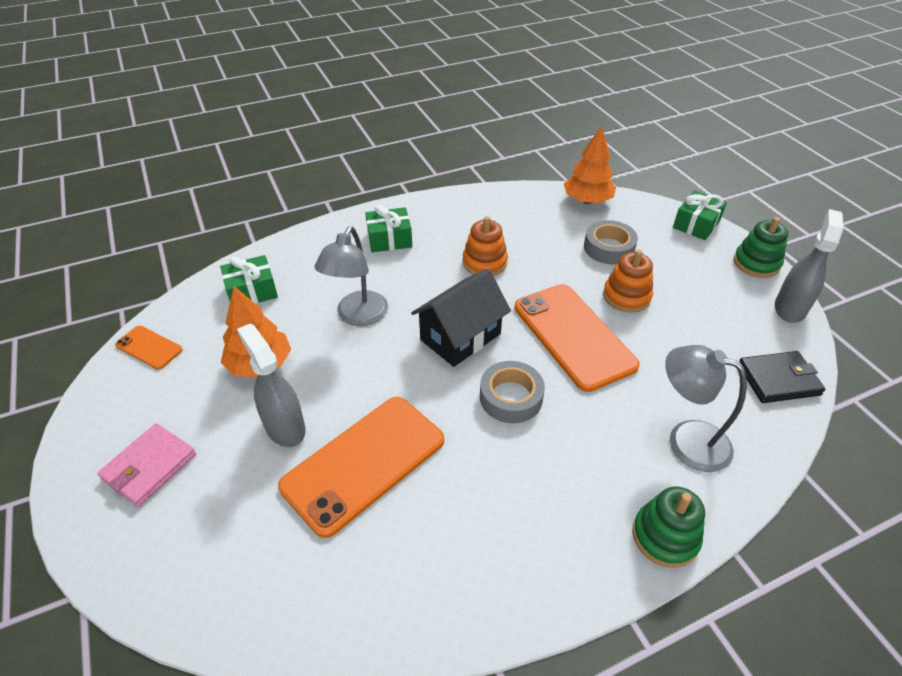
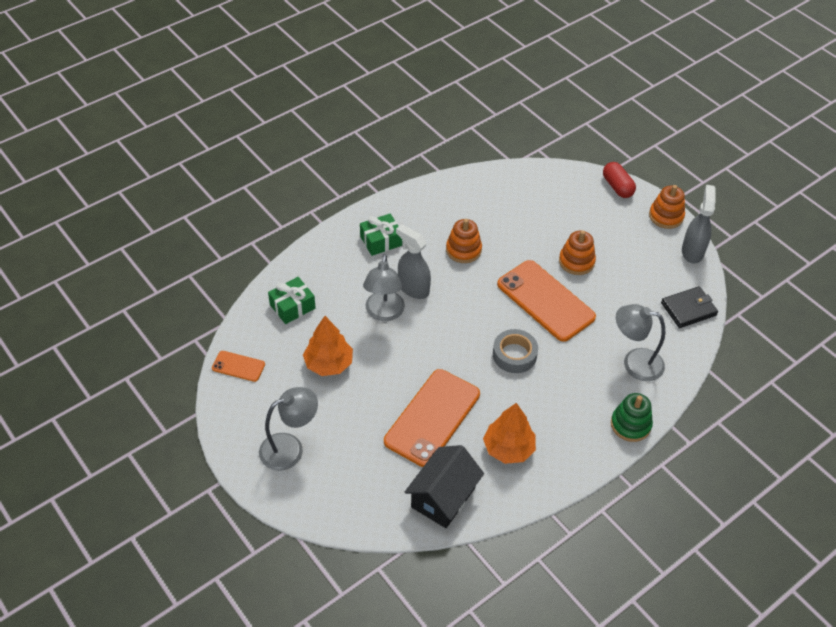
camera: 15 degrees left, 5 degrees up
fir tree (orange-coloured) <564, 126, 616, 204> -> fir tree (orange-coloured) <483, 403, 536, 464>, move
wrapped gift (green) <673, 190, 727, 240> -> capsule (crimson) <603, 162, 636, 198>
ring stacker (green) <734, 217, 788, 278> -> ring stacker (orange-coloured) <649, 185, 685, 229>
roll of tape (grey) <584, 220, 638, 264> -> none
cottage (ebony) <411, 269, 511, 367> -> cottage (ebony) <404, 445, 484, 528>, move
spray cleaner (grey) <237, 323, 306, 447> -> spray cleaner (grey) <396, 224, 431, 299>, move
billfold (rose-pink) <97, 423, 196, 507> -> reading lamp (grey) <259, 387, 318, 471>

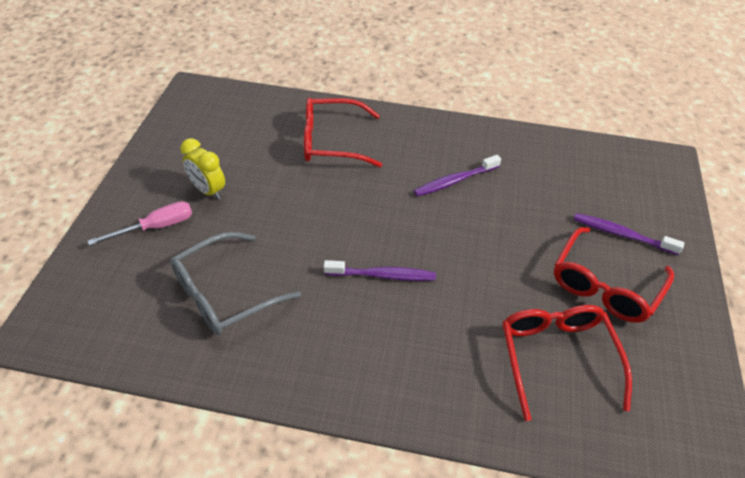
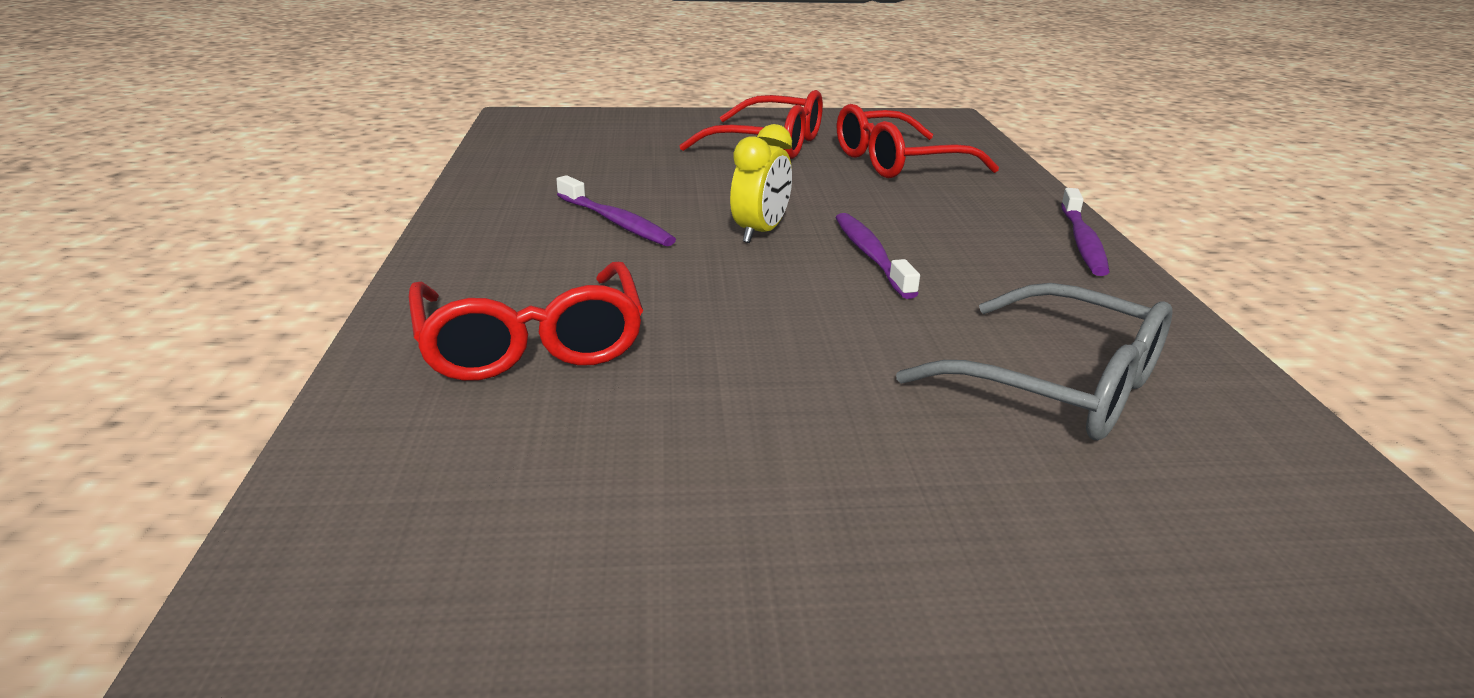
camera: 105 degrees left, 20 degrees down
alarm clock (golden) <180, 138, 225, 200> -> alarm clock (golden) <730, 124, 792, 243>, move
hand screwdriver (rose-pink) <88, 201, 192, 246> -> none
tooth brush (purple) <574, 213, 684, 255> -> tooth brush (purple) <1061, 188, 1109, 276>, move

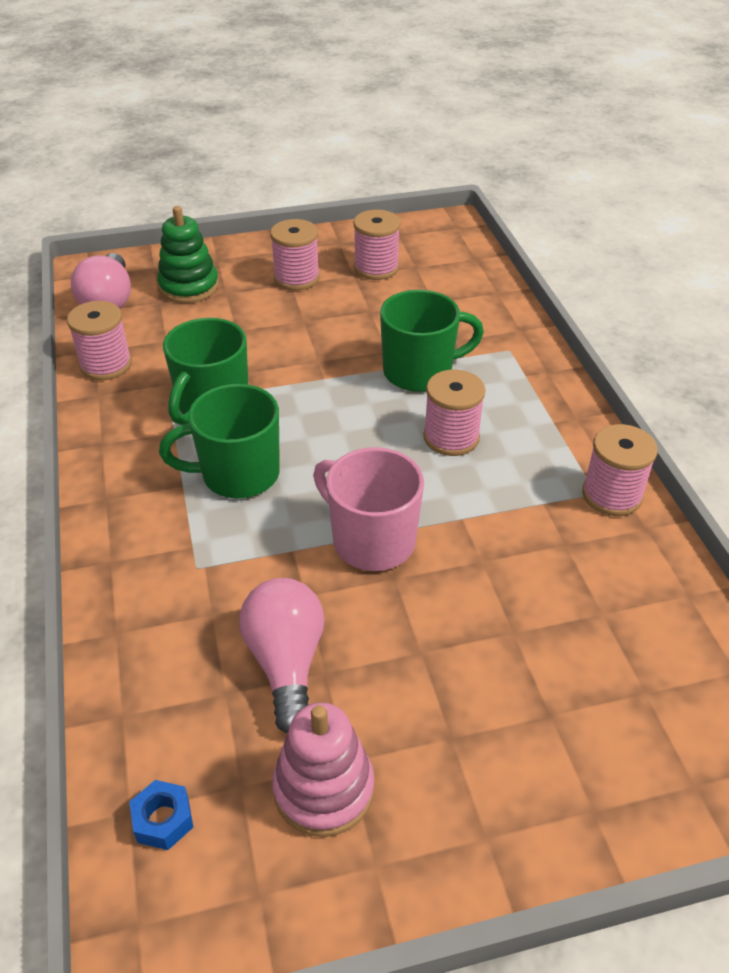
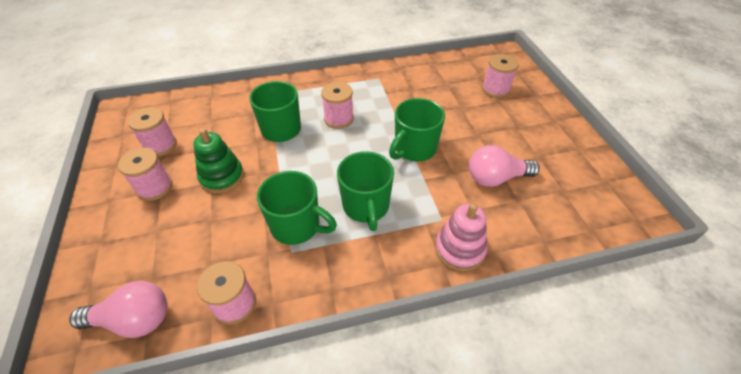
camera: 90 degrees left, 5 degrees up
ring stacker (green) <157, 206, 219, 303> -> ring stacker (green) <193, 128, 244, 193>, move
spool (rose-pink) <582, 424, 658, 516> -> spool (rose-pink) <482, 54, 519, 98>, move
tea mug (rose-pink) <313, 447, 424, 571> -> tea mug (green) <389, 98, 445, 161>
ring stacker (rose-pink) <272, 703, 375, 837> -> ring stacker (rose-pink) <435, 203, 487, 271>, move
hexagon nut (royal blue) <129, 780, 193, 850> -> none

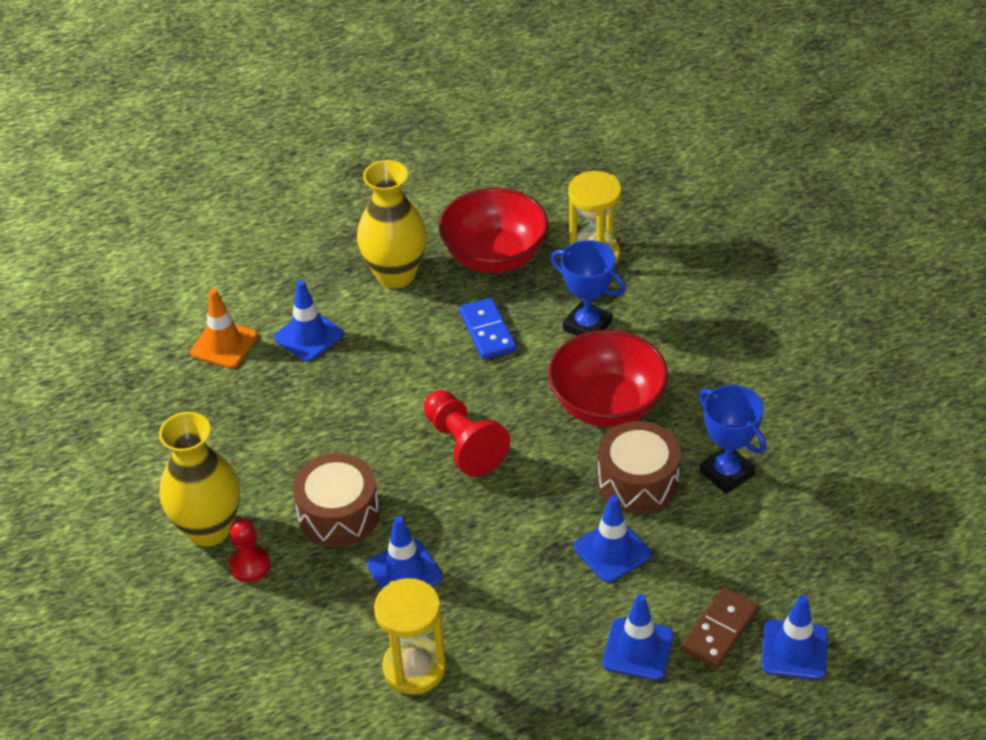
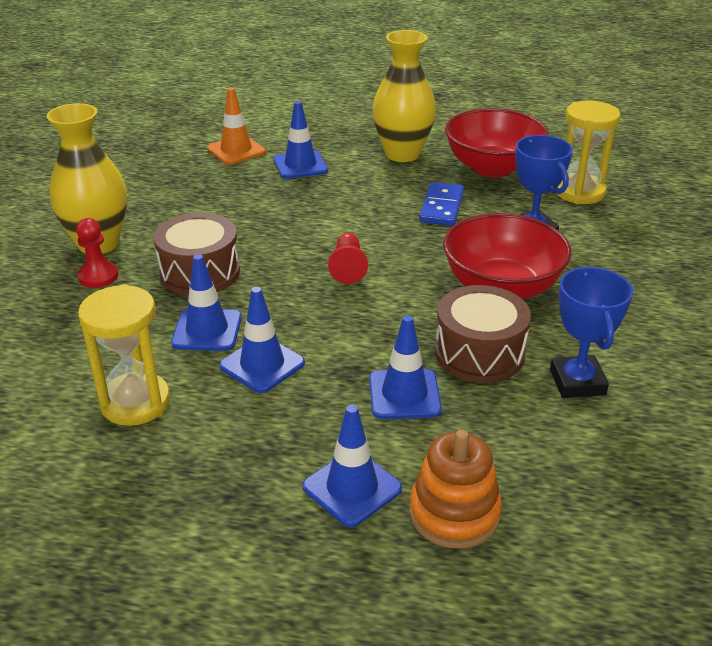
camera: 30 degrees right, 10 degrees down
pawn (crimson) <424, 390, 510, 477> -> pawn (crimson) <328, 233, 368, 284>, x0.65
domino piece (russet) <681, 587, 759, 669> -> ring stacker (orange-coloured) <409, 429, 502, 549>
traffic cone (royal blue) <762, 595, 828, 680> -> traffic cone (royal blue) <220, 287, 305, 393>, move

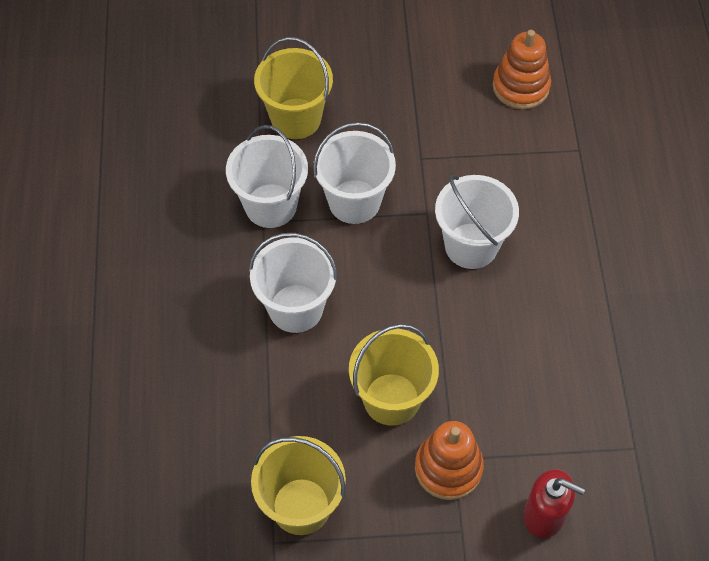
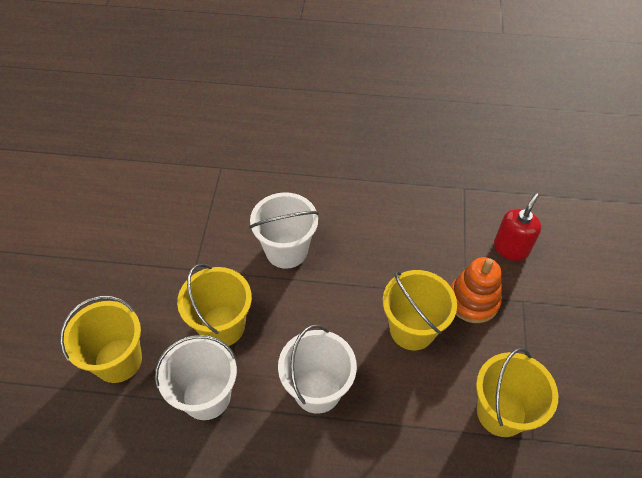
camera: 80 degrees left, 5 degrees down
ring stacker (orange-coloured) <493, 30, 551, 109> -> none
pail (snow-white) <313, 122, 396, 224> -> pail (golden) <177, 263, 252, 346>

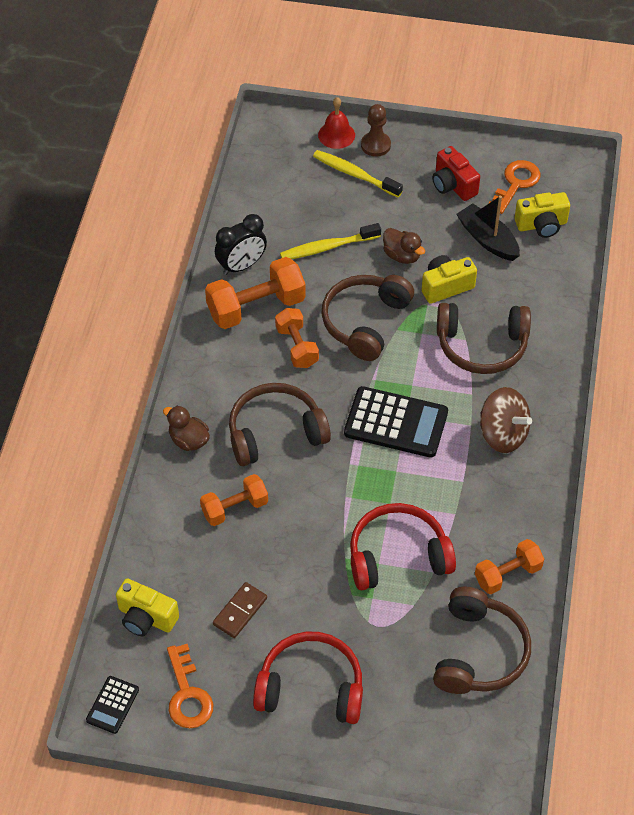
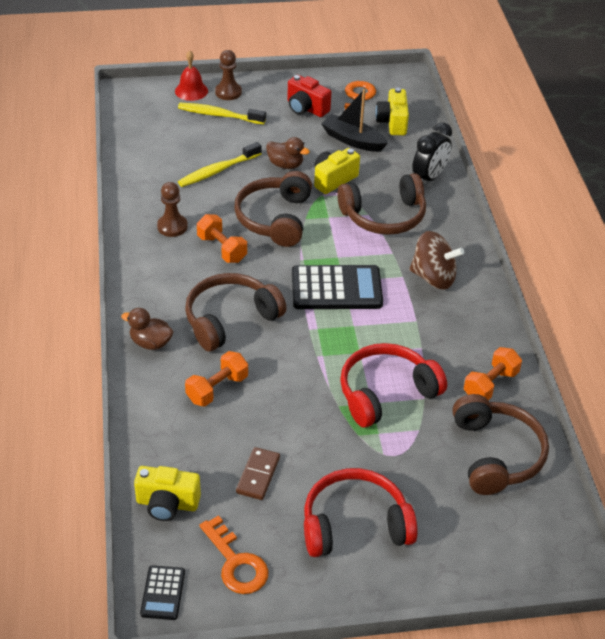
camera: 20 degrees left, 10 degrees down
camera (golden) <515, 192, 570, 238> -> camera (golden) <375, 88, 409, 135>, 120 degrees clockwise
alarm clock (ebony) <215, 214, 267, 275> -> alarm clock (ebony) <412, 122, 452, 182>, move
hand weight (orange-coloured) <205, 257, 306, 329> -> pawn (russet) <157, 182, 188, 237>

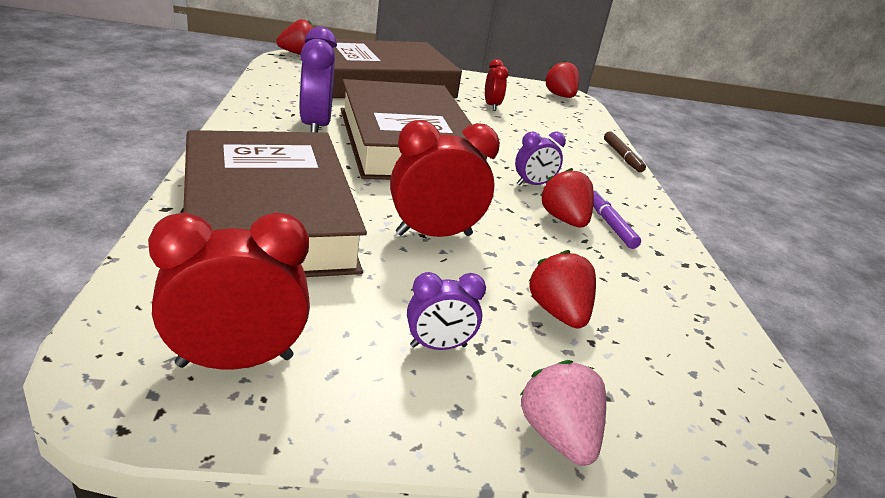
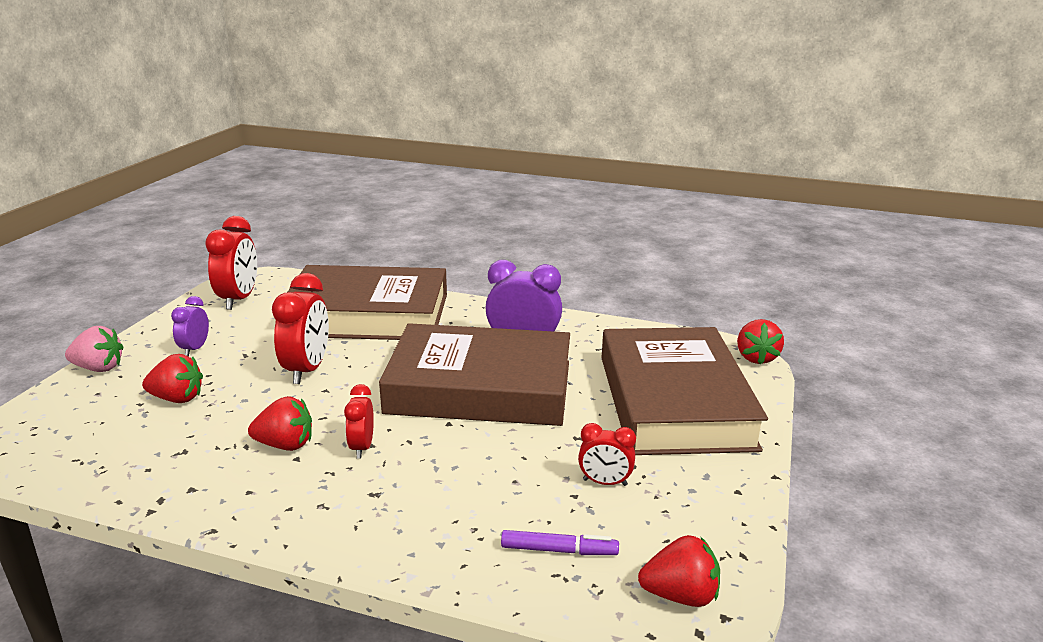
camera: 115 degrees right, 5 degrees down
alarm clock (purple) <515, 131, 566, 186> -> alarm clock (crimson) <344, 384, 374, 458>
marker pen (russet) <604, 131, 646, 172> -> none
marker pen (purple) <593, 189, 641, 249> -> marker pen (purple) <501, 530, 619, 555>, move

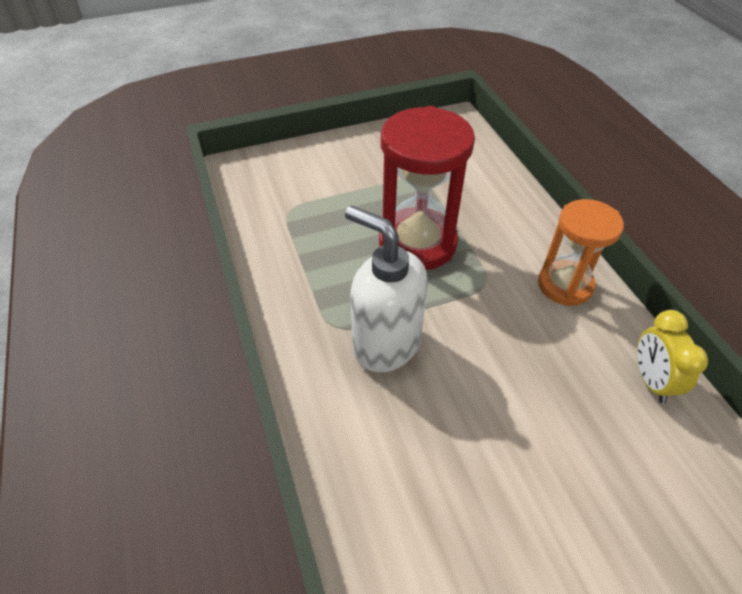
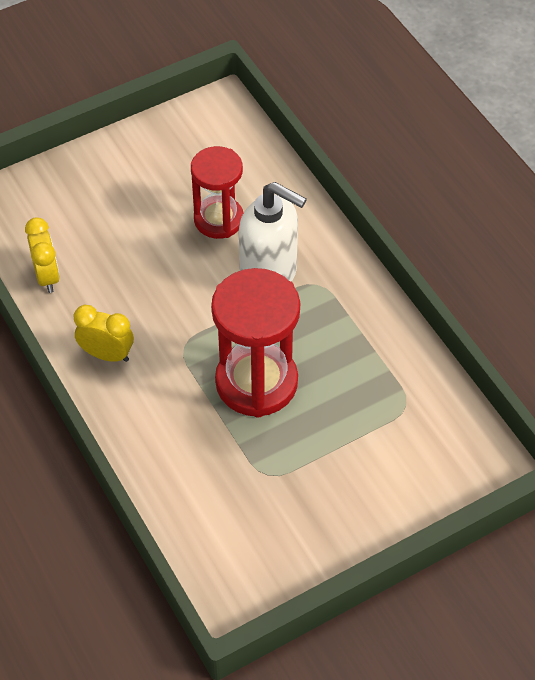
camera: 170 degrees right, 5 degrees up
sandglass (orange-coloured) <538, 199, 624, 306> -> alarm clock (golden) <74, 305, 134, 362>
none -> sandglass (crimson) <191, 146, 244, 239>

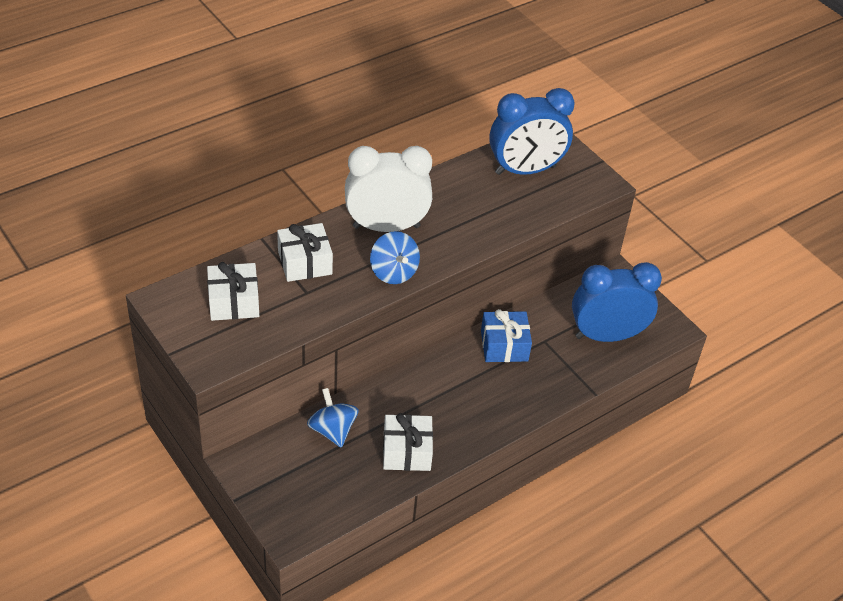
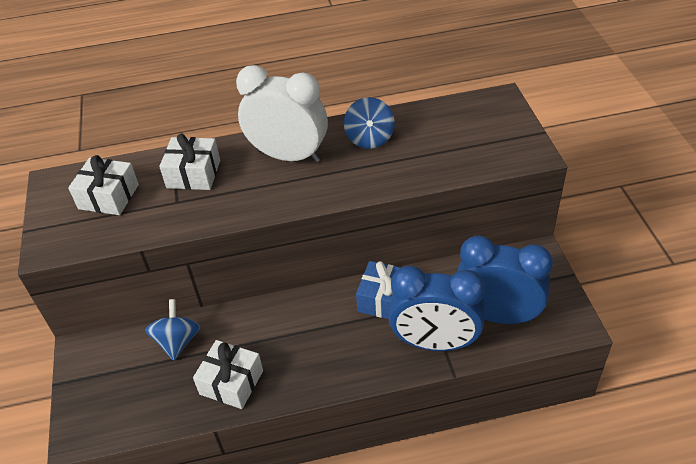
camera: 30 degrees right, 0 degrees up
alarm clock (royal blue) <489, 88, 575, 175> -> alarm clock (royal blue) <388, 266, 485, 351>, move
toy top (royal blue) <370, 231, 420, 284> -> toy top (royal blue) <344, 97, 395, 149>, move

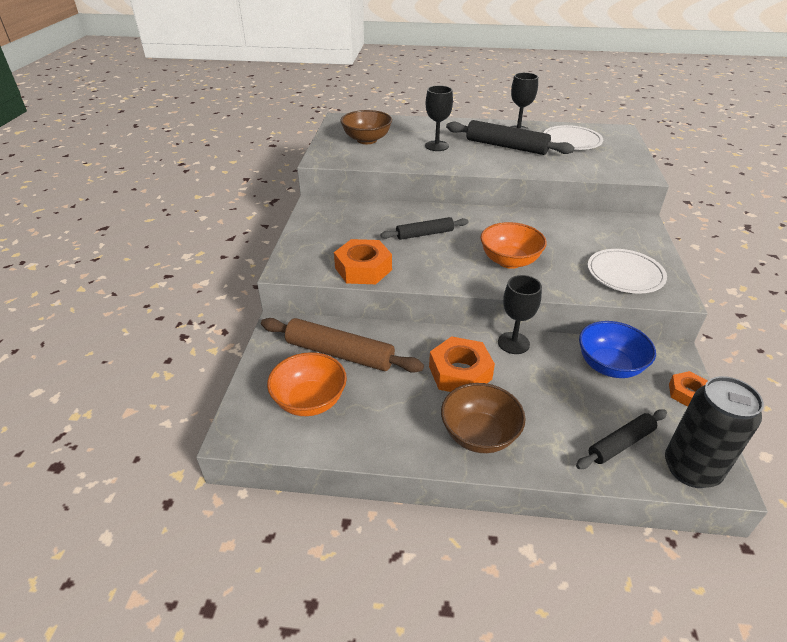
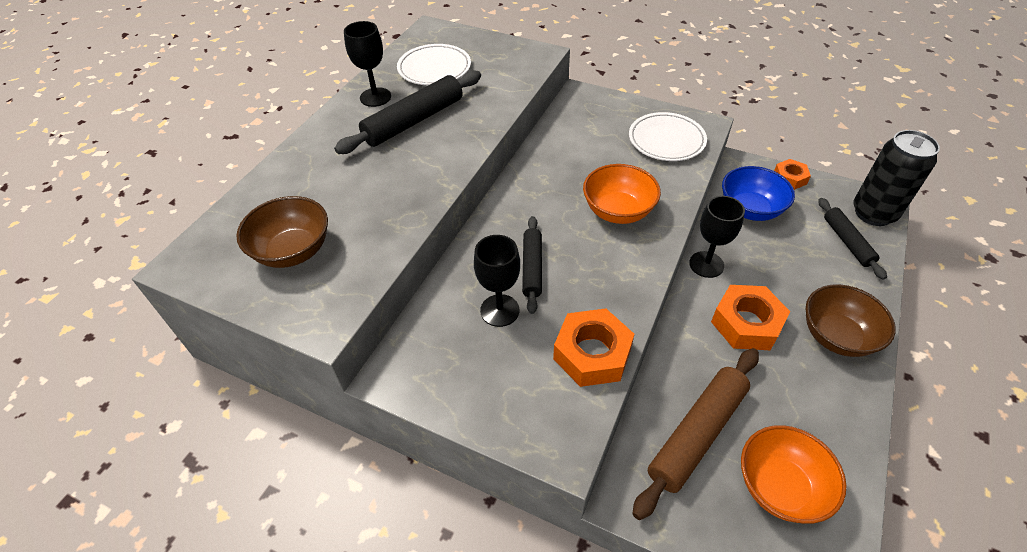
camera: 70 degrees left, 10 degrees up
wine glass (ebony) <425, 86, 453, 151> -> wine glass (ebony) <474, 235, 520, 327>, move

